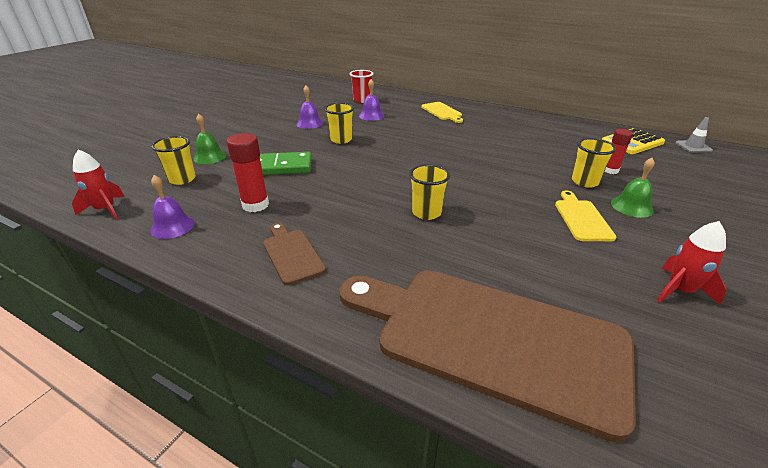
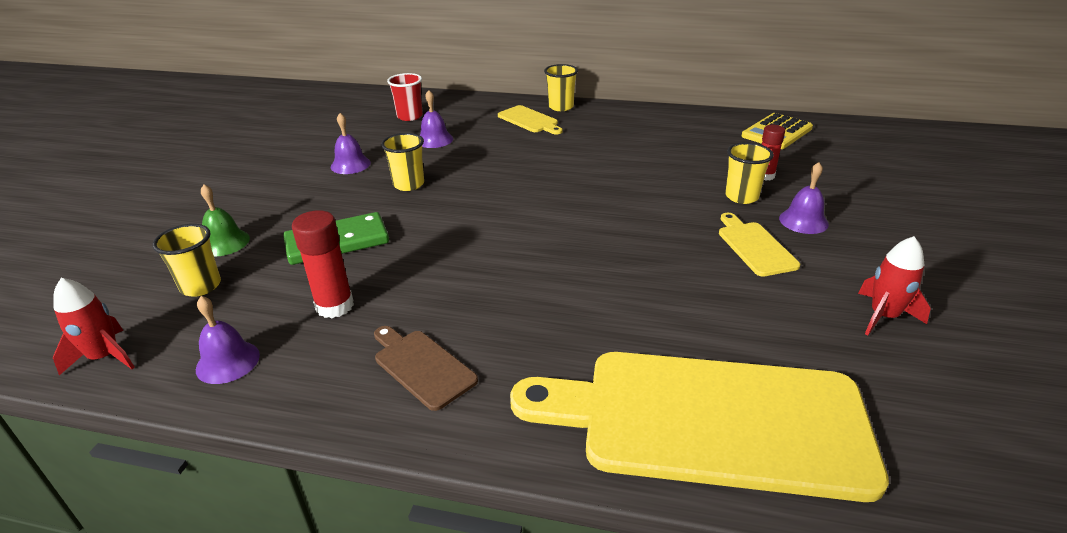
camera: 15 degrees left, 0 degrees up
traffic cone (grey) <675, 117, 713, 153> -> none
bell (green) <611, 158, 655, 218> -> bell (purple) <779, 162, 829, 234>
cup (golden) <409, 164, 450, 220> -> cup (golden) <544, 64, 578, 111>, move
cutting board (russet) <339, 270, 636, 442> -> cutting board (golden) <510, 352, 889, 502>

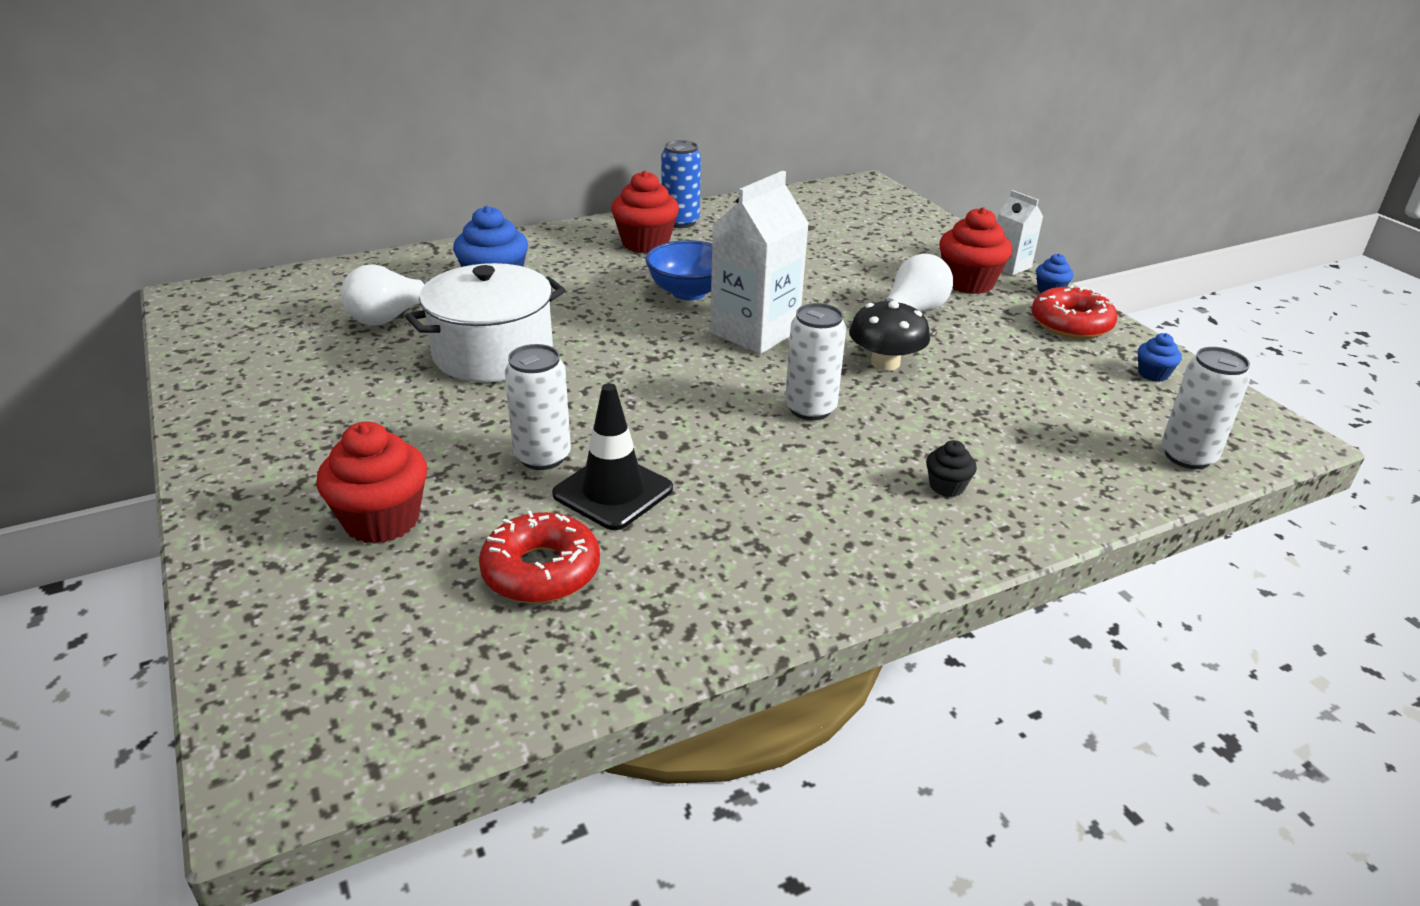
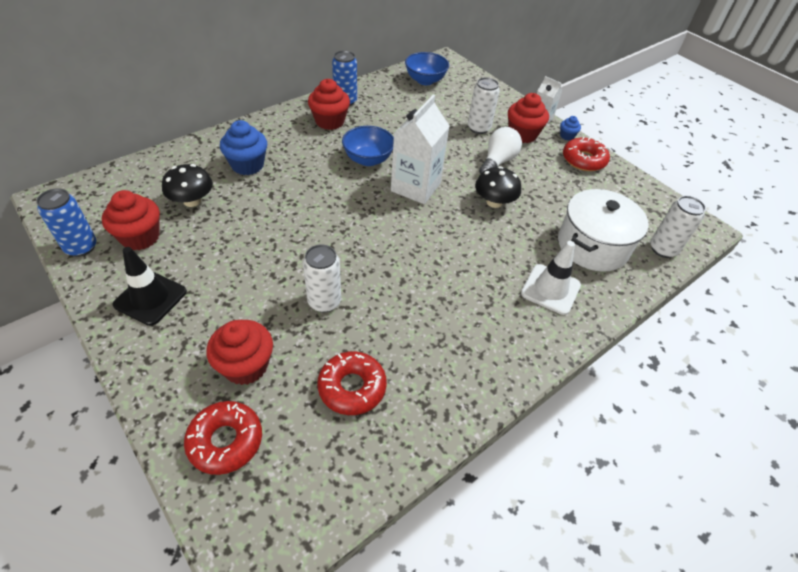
camera: 15 degrees left, 15 degrees up
cooking pot (snow-white) <405, 263, 565, 382> -> cooking pot (snow-white) <558, 189, 649, 272>, move
light bulb (snow-white) <341, 264, 431, 325> -> mushroom (ebony) <162, 164, 213, 207>
can (snow-white) <785, 303, 846, 420> -> can (snow-white) <468, 77, 500, 134>, move
fairy cake (royal blue) <1138, 333, 1182, 382> -> none
traffic cone (ebony) <552, 383, 673, 530> -> traffic cone (ebony) <112, 247, 187, 326>, move
fairy cake (ebony) <926, 440, 977, 497> -> traffic cone (snow-white) <521, 241, 581, 315>
none -> serving bowl (royal blue) <405, 52, 449, 85>
none -> can (royal blue) <36, 188, 97, 257>
none -> fairy cake (crimson) <102, 190, 160, 250>
none -> glazed donut (crimson) <184, 401, 262, 475>

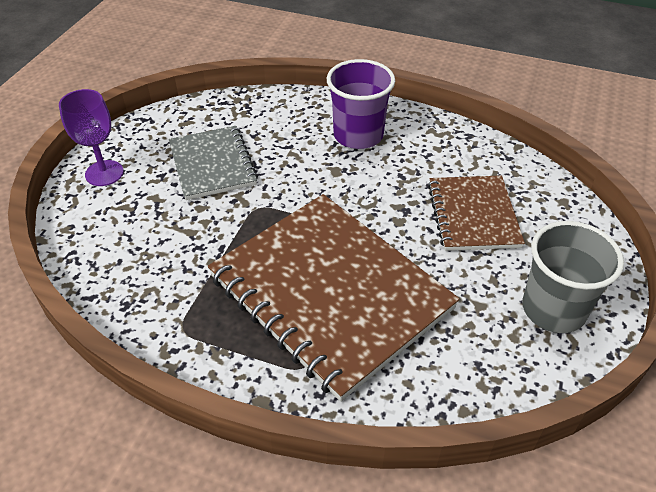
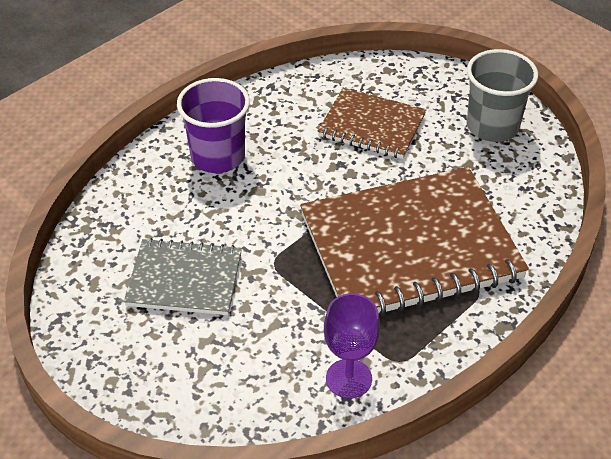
camera: 65 degrees left, 0 degrees up
wine glass (purple) <59, 89, 124, 186> -> wine glass (purple) <324, 293, 380, 399>, move

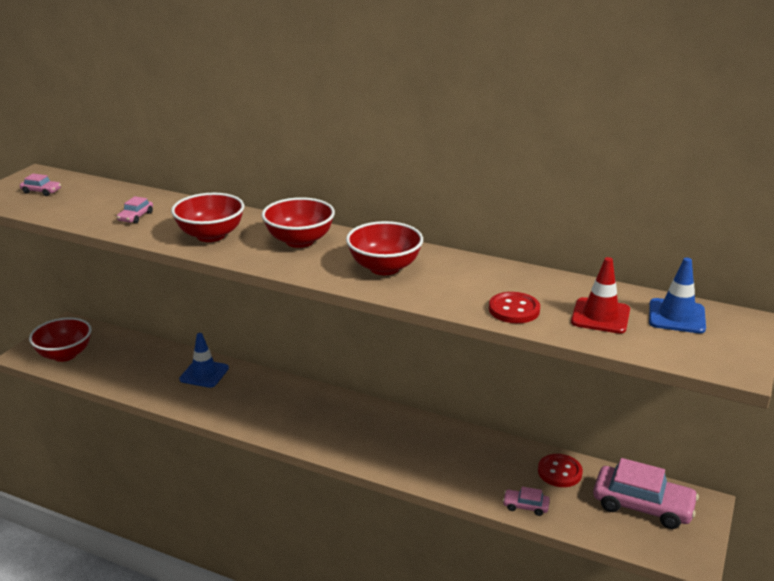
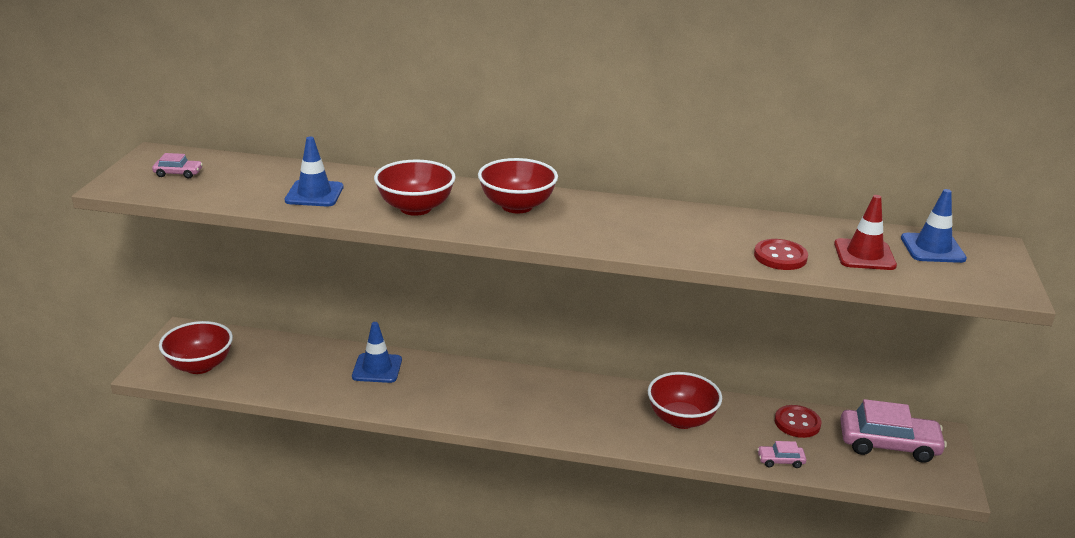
camera: 15 degrees left, 0 degrees up
toy car (rose-pink) <117, 196, 153, 224> -> traffic cone (royal blue) <285, 136, 343, 206>
serving bowl (crimson) <346, 221, 423, 275> -> serving bowl (crimson) <648, 372, 722, 429>, move

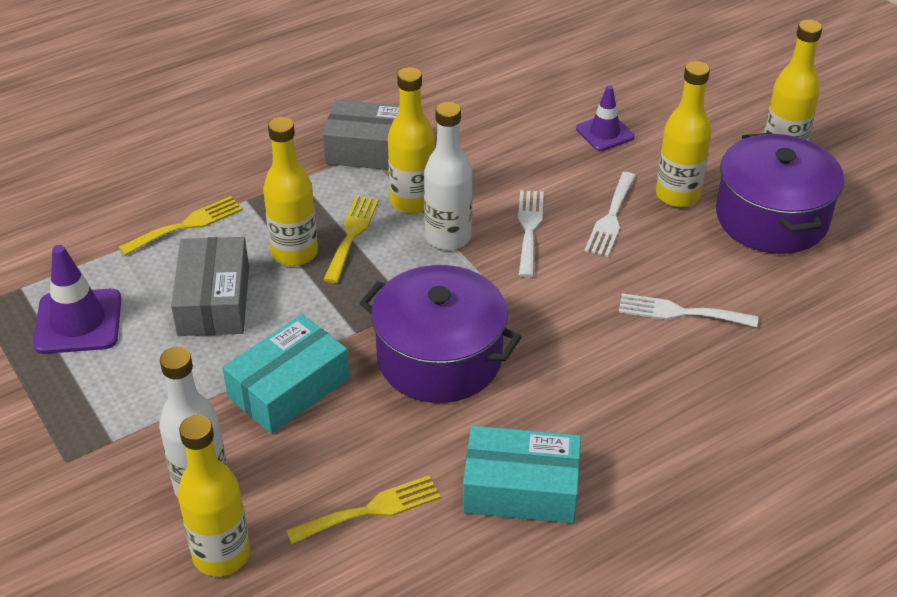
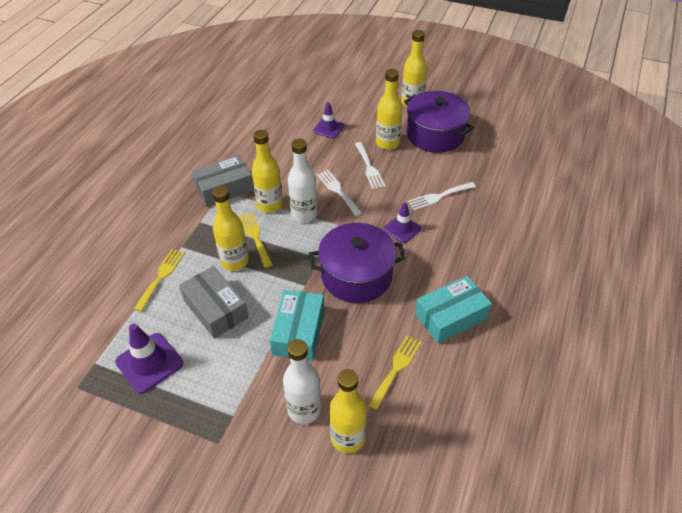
camera: 35 degrees left, 5 degrees up
none -> traffic cone (purple) <384, 202, 422, 243>

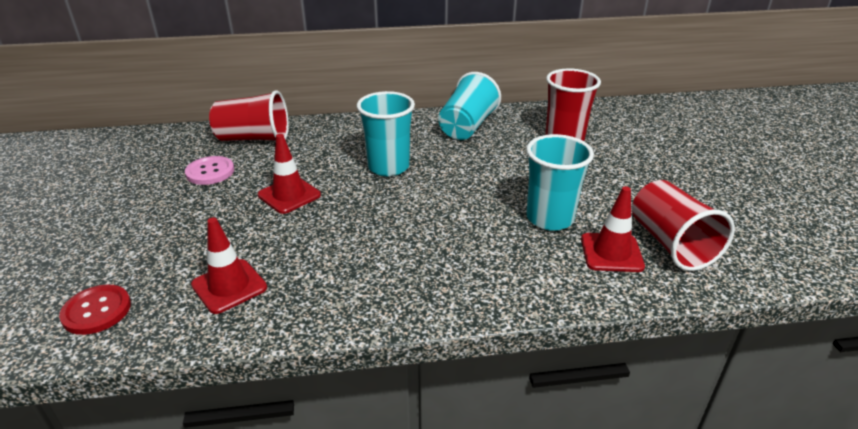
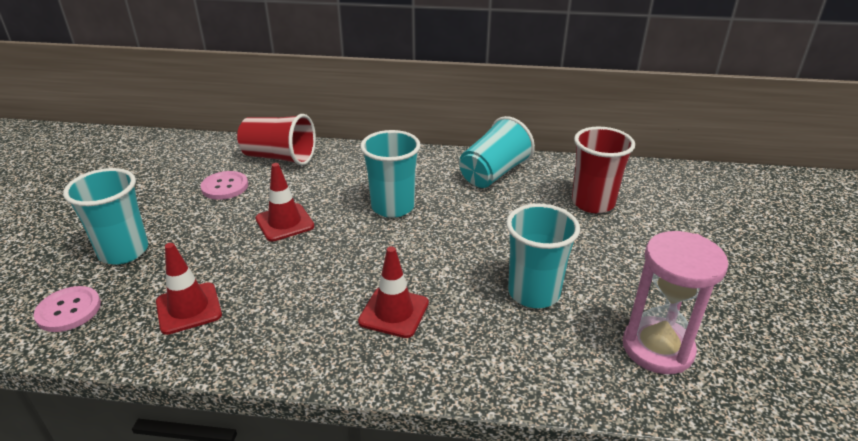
camera: 15 degrees right, 0 degrees up
cup (crimson) <632, 180, 735, 271> -> sandglass (rose-pink) <623, 231, 728, 374>
traffic cone (crimson) <581, 186, 645, 272> -> traffic cone (crimson) <358, 246, 429, 338>, move
button (crimson) <59, 285, 131, 335> -> button (rose-pink) <34, 286, 101, 332>
none -> cup (teal) <63, 168, 148, 265>

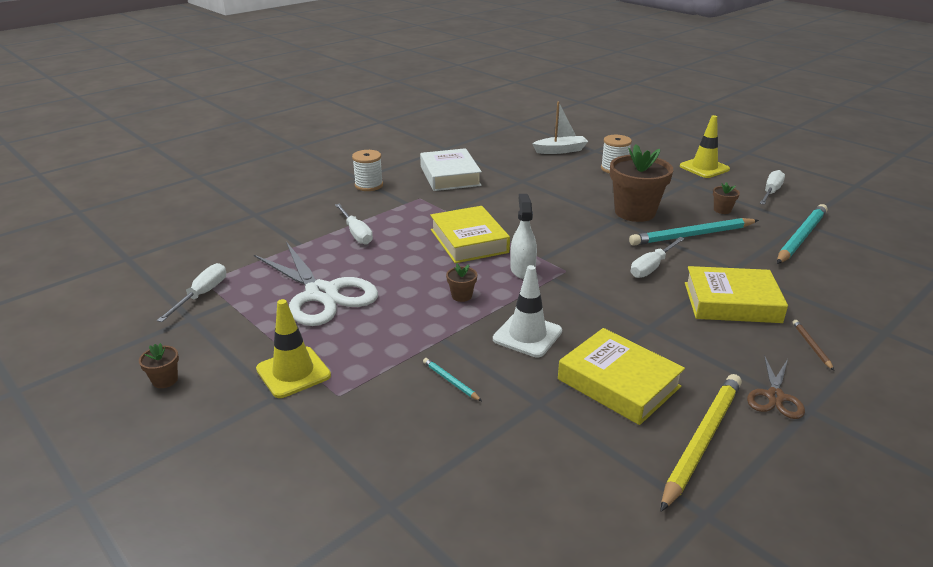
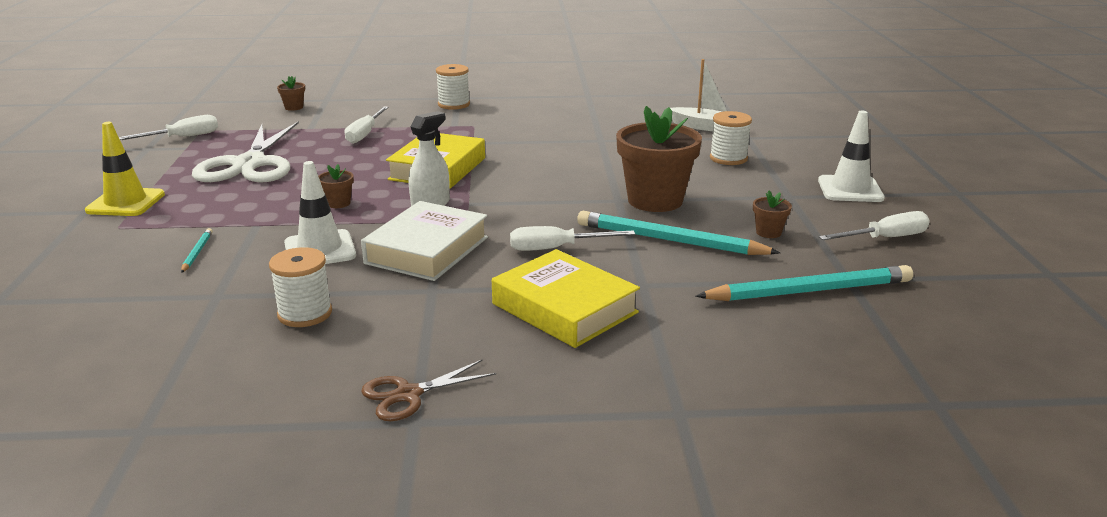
camera: 40 degrees right, 5 degrees down
traffic cone (golden) <680, 115, 730, 178> -> traffic cone (snow-white) <818, 111, 885, 202>
book (snow-white) <420, 148, 482, 191> -> book (snow-white) <361, 201, 488, 281>, move
lead pencil (russet) <793, 320, 834, 370> -> none
book (golden) <558, 328, 685, 425> -> spool (snow-white) <269, 247, 332, 327>
plant pot (russet) <139, 343, 179, 388> -> plant pot (russet) <277, 76, 305, 111>, move
lead pencil (golden) <661, 374, 742, 512> -> none

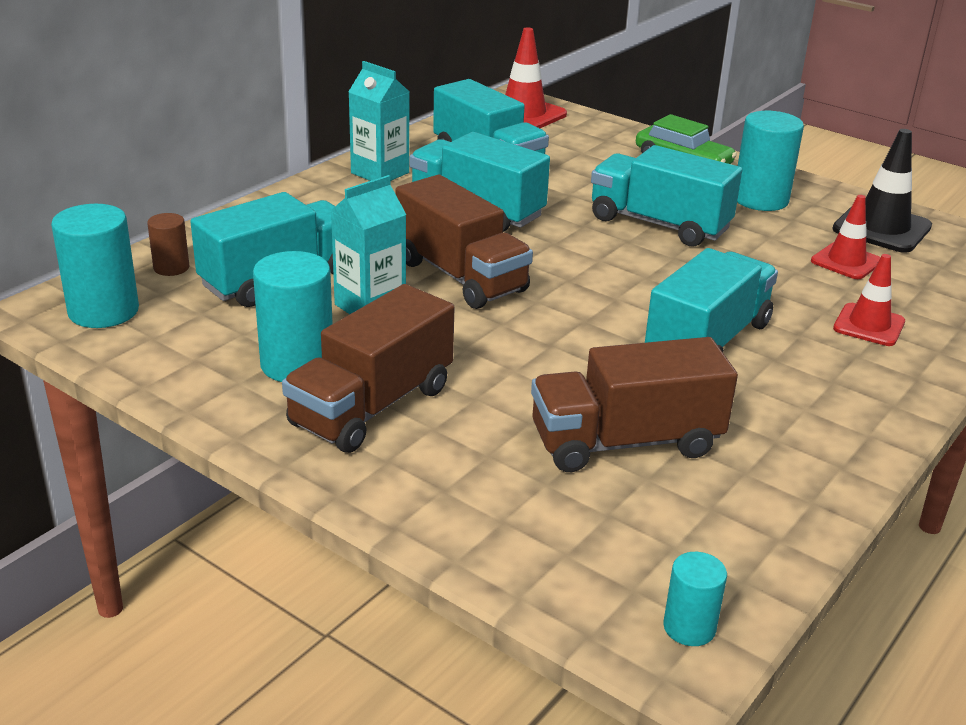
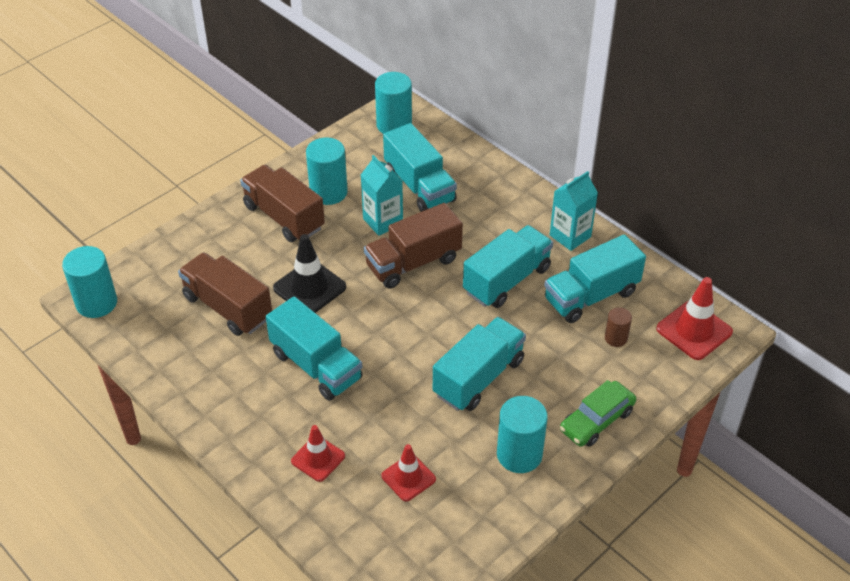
camera: 100 degrees right, 15 degrees up
traffic cone (ebony) <832, 129, 932, 253> -> traffic cone (ebony) <273, 234, 346, 313>, move
cylinder shape (russet) <147, 213, 189, 276> -> cylinder shape (russet) <605, 307, 632, 347>, move
truck (russet) <531, 337, 738, 472> -> truck (russet) <178, 252, 272, 336>, 45 degrees counterclockwise
cylinder shape (teal) <663, 552, 727, 646> -> cylinder shape (teal) <62, 246, 117, 318>, x1.83

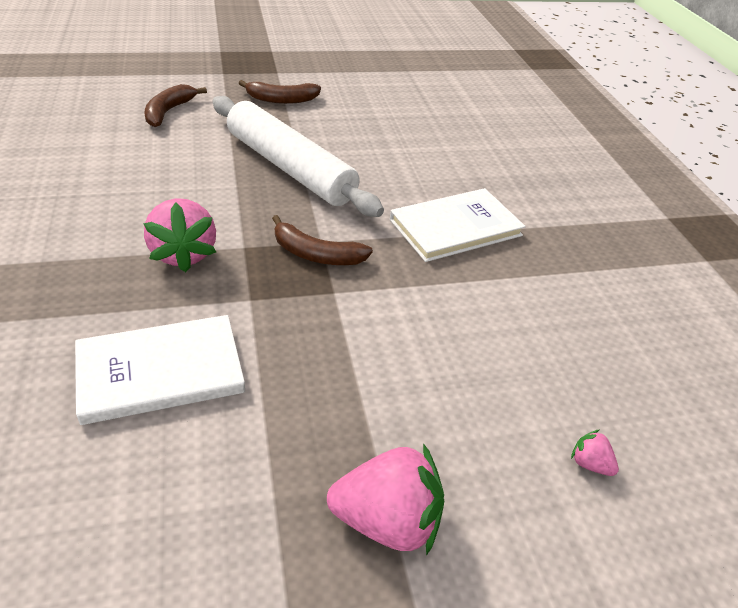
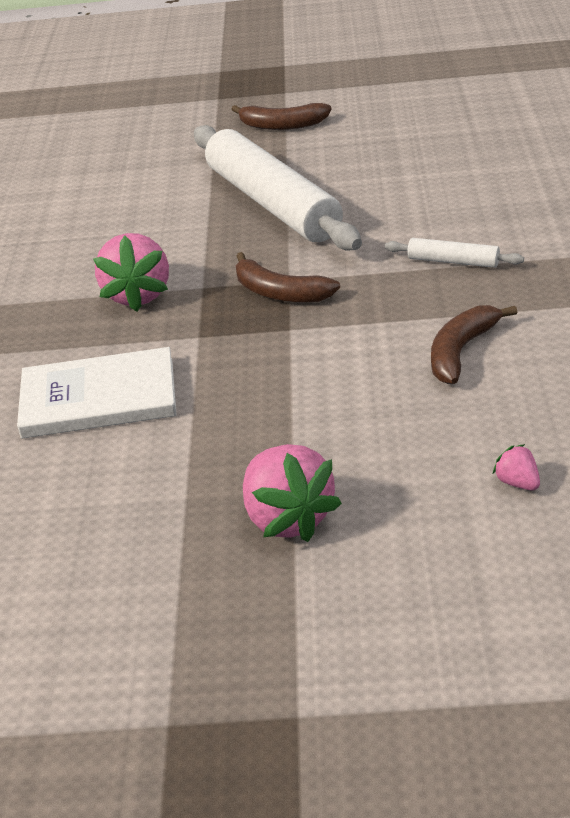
camera: 20 degrees right, 5 degrees down
toy banana (russet) <145, 84, 207, 127> -> toy banana (russet) <431, 305, 517, 384>, move
book (snow-white) <390, 188, 526, 262> -> pastry roller (snow-white) <385, 238, 524, 268>
berry (rose-pink) <327, 443, 444, 556> -> berry (rose-pink) <243, 444, 342, 542>, 45 degrees clockwise

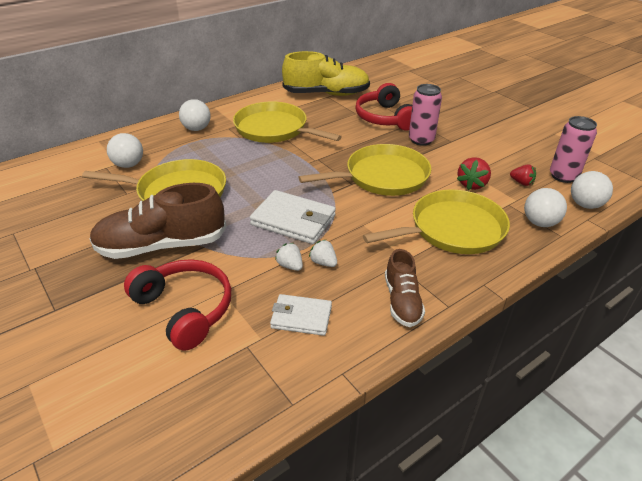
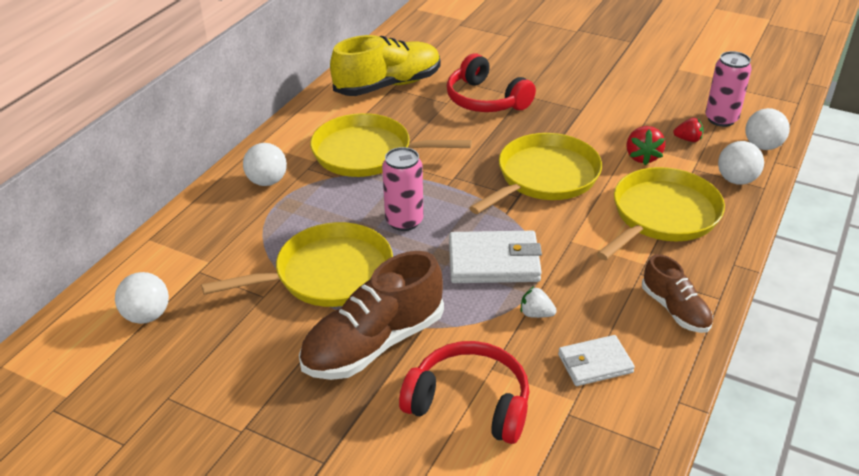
camera: 25 degrees left, 0 degrees up
can (rose-pink) <409, 84, 442, 146> -> can (rose-pink) <382, 147, 424, 231>, move
play ball (snow-white) <107, 133, 143, 168> -> play ball (snow-white) <115, 272, 169, 324>, move
berry (snow-white) <309, 239, 337, 267> -> none

